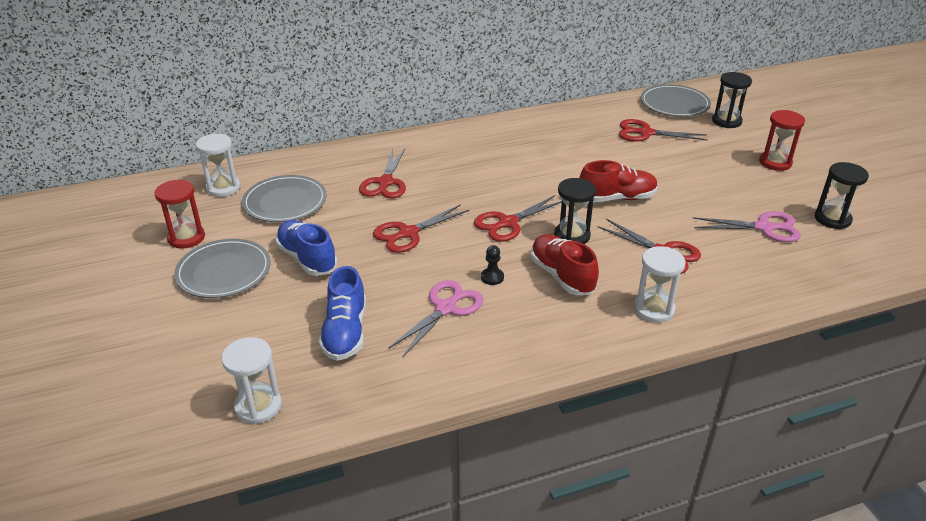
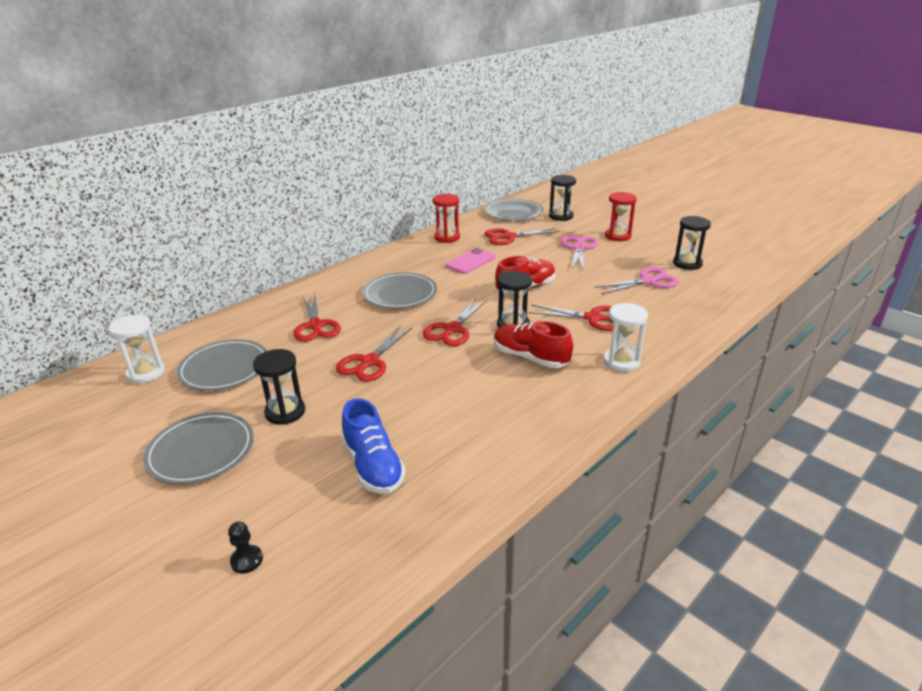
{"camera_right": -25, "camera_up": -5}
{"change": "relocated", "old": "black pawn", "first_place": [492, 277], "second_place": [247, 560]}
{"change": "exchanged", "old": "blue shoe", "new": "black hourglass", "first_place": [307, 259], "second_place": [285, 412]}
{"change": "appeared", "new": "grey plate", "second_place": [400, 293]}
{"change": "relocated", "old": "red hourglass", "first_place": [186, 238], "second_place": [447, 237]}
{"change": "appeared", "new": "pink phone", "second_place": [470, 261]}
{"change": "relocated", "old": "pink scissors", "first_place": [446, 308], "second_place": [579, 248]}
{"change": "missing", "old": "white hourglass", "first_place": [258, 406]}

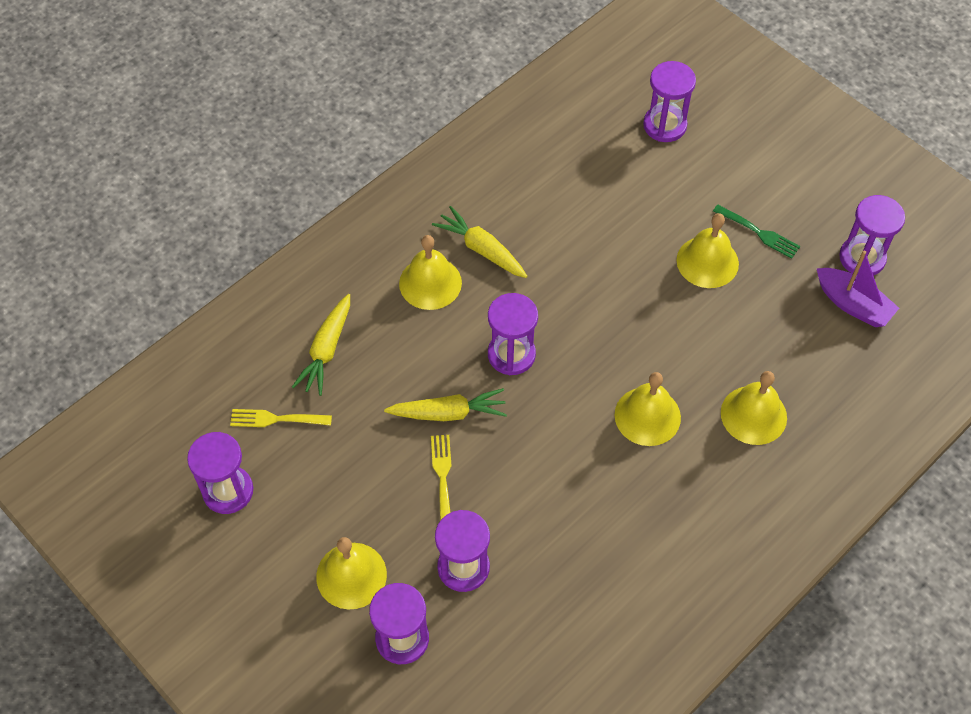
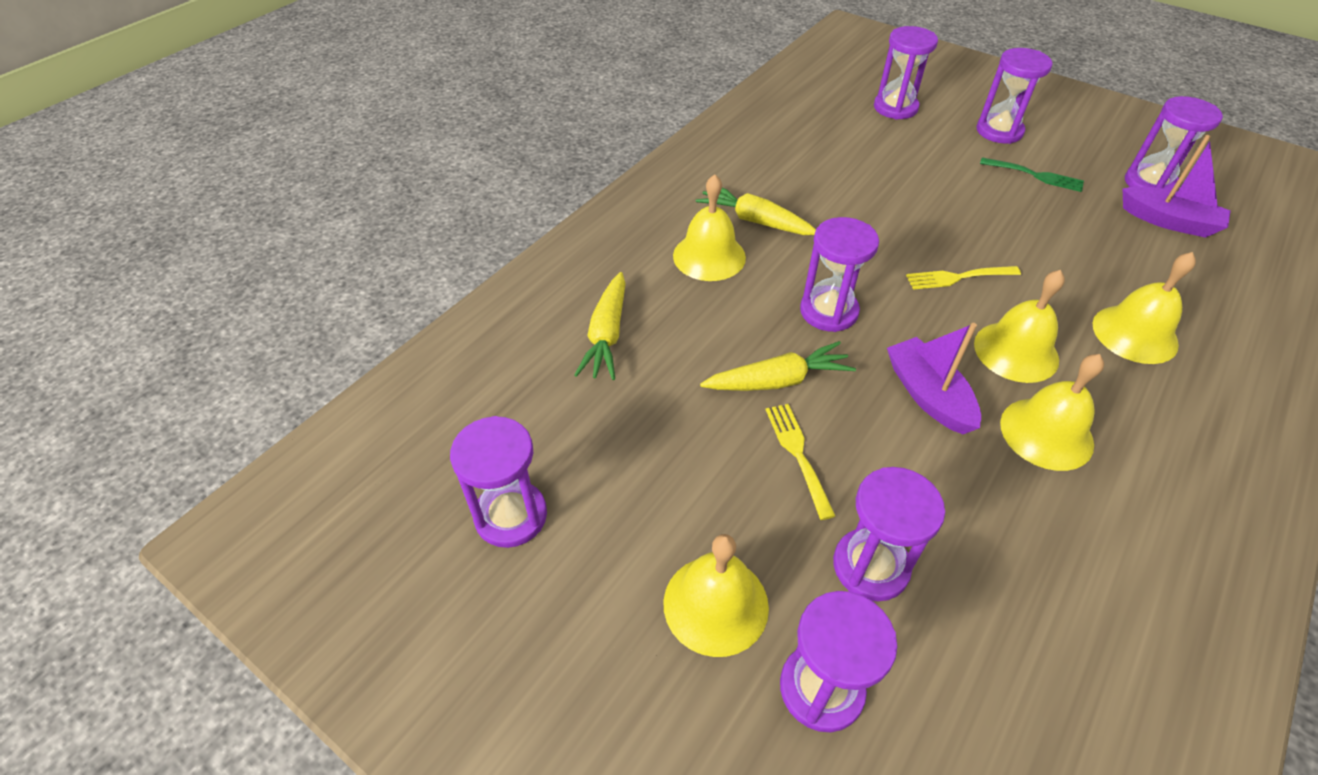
{"camera_right": -10, "camera_up": -10}
{"change": "appeared", "new": "purple boat", "second_place": [928, 395]}
{"change": "relocated", "old": "yellow fork", "first_place": [276, 419], "second_place": [958, 277]}
{"change": "appeared", "new": "purple hourglass", "second_place": [999, 131]}
{"change": "relocated", "old": "yellow bell", "first_place": [707, 261], "second_place": [1046, 433]}

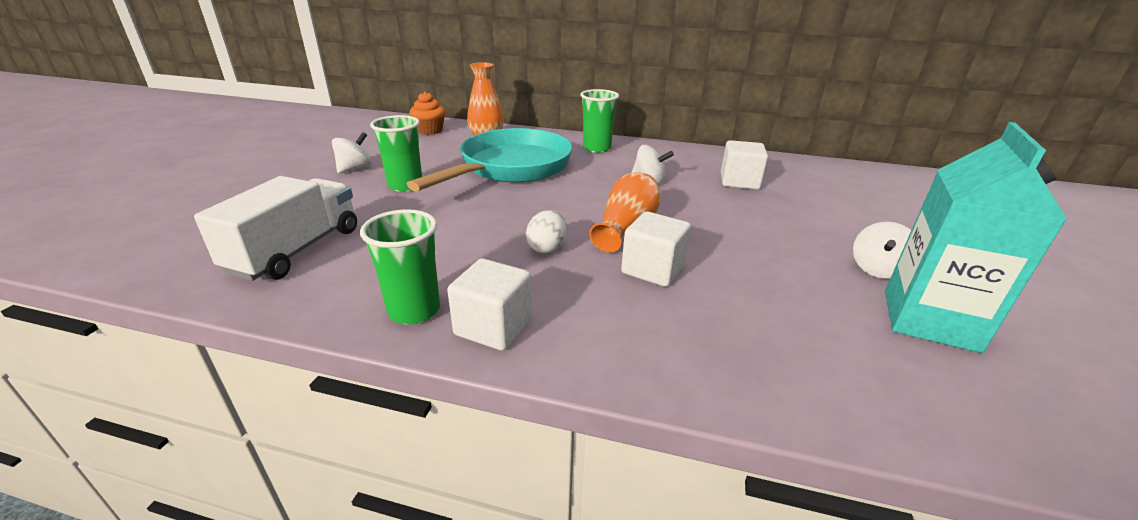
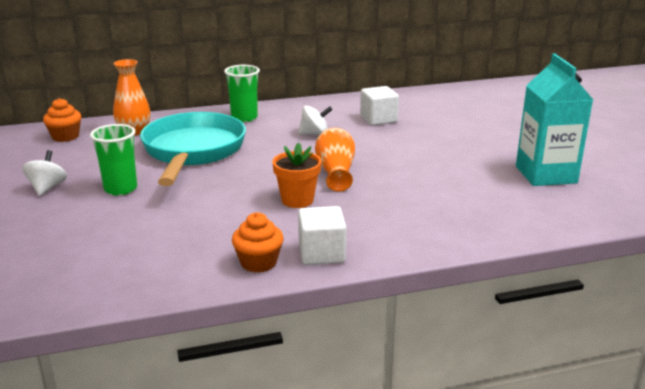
{"camera_right": -30, "camera_up": -5}
{"change": "exchanged", "old": "green cup", "new": "orange cupcake", "first_place": [414, 310], "second_place": [258, 262]}
{"change": "exchanged", "old": "white egg", "new": "orange flower pot", "first_place": [547, 247], "second_place": [297, 200]}
{"change": "missing", "old": "white truck", "first_place": [296, 250]}
{"change": "missing", "old": "white cube", "first_place": [652, 269]}
{"change": "missing", "old": "white spinning top", "first_place": [877, 269]}

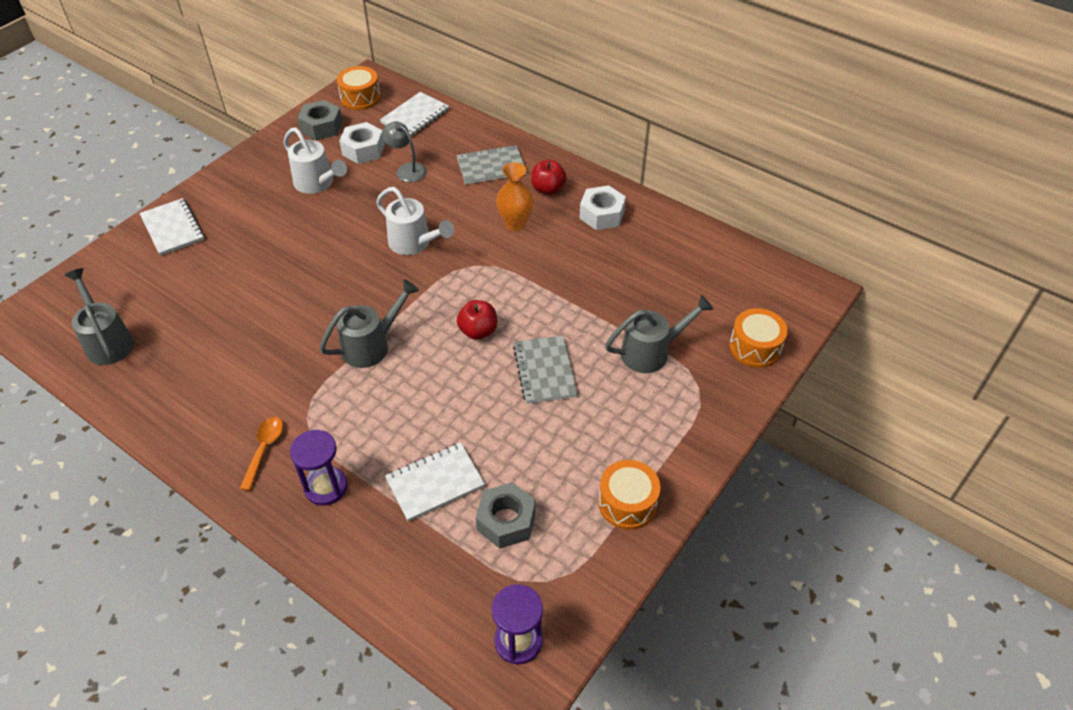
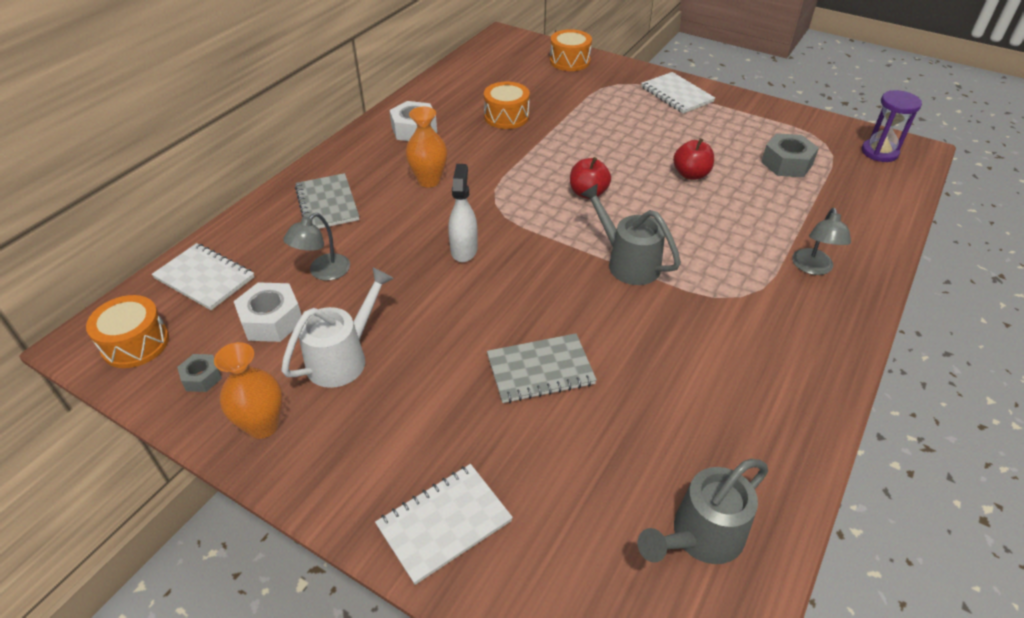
{"camera_right": -95, "camera_up": -5}
{"change": "size", "old": "grey nut", "first_place": [321, 127], "second_place": [202, 377], "factor": 0.58}
{"change": "appeared", "new": "orange vase", "second_place": [263, 425]}
{"change": "exchanged", "old": "white watering can", "new": "white spray bottle", "first_place": [414, 243], "second_place": [464, 250]}
{"change": "relocated", "old": "orange drum", "first_place": [627, 503], "second_place": [506, 116]}
{"change": "relocated", "old": "grey notebook", "first_place": [544, 371], "second_place": [540, 370]}
{"change": "relocated", "old": "white notebook", "first_place": [435, 483], "second_place": [676, 94]}
{"change": "relocated", "old": "red apple", "first_place": [548, 189], "second_place": [691, 174]}
{"change": "exchanged", "old": "purple hourglass", "new": "grey lamp", "first_place": [326, 487], "second_place": [813, 268]}
{"change": "missing", "old": "orange spoon", "first_place": [264, 449]}
{"change": "missing", "old": "grey watering can", "first_place": [651, 352]}

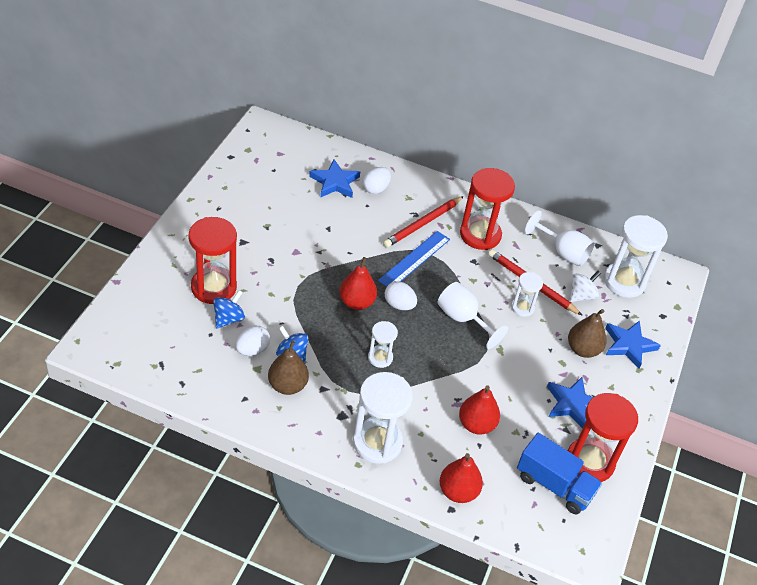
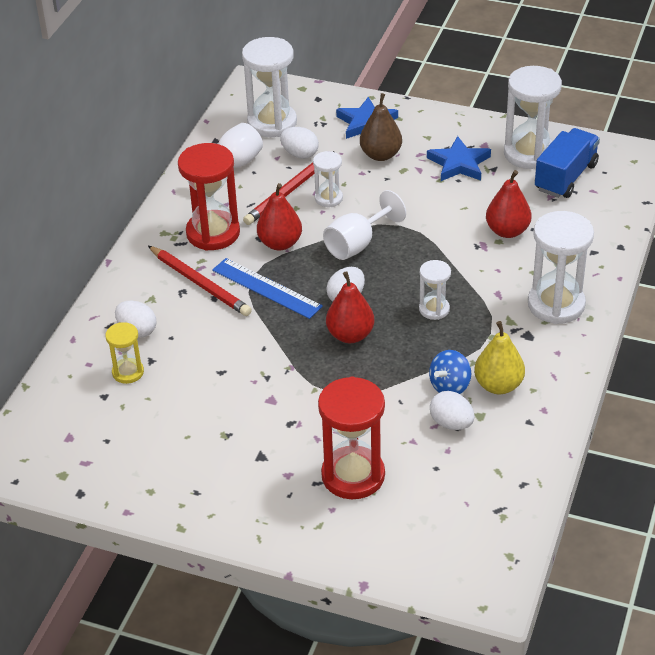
{"camera_right": -85, "camera_up": -5}
{"change": "exchanged", "old": "blue star", "new": "yellow hourglass", "first_place": [335, 182], "second_place": [128, 372]}
{"change": "relocated", "old": "red pear", "first_place": [458, 491], "second_place": [280, 243]}
{"change": "exchanged", "old": "white spinning top", "new": "white egg", "first_place": [581, 295], "second_place": [300, 154]}
{"change": "colour", "old": "brown pear", "new": "yellow pear", "first_place": [287, 385], "second_place": [498, 385]}
{"change": "colour", "old": "red hourglass", "new": "white hourglass", "first_place": [590, 462], "second_place": [529, 153]}
{"change": "missing", "old": "blue spinning top", "first_place": [228, 318]}

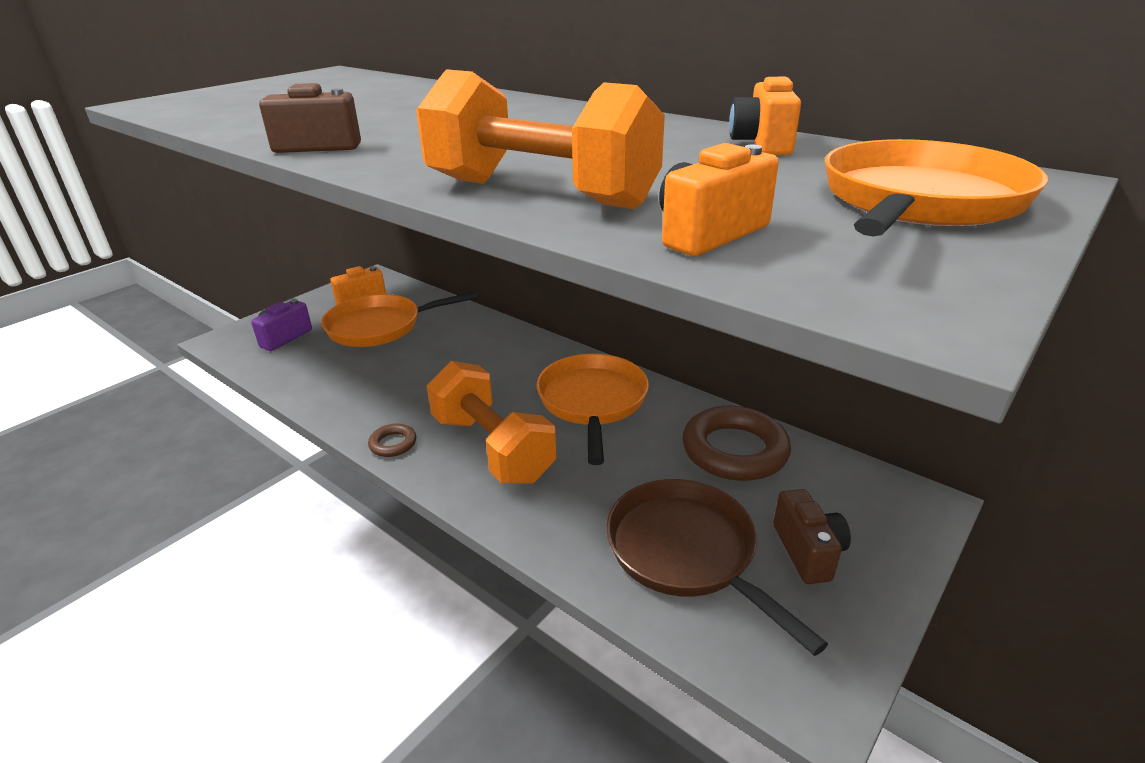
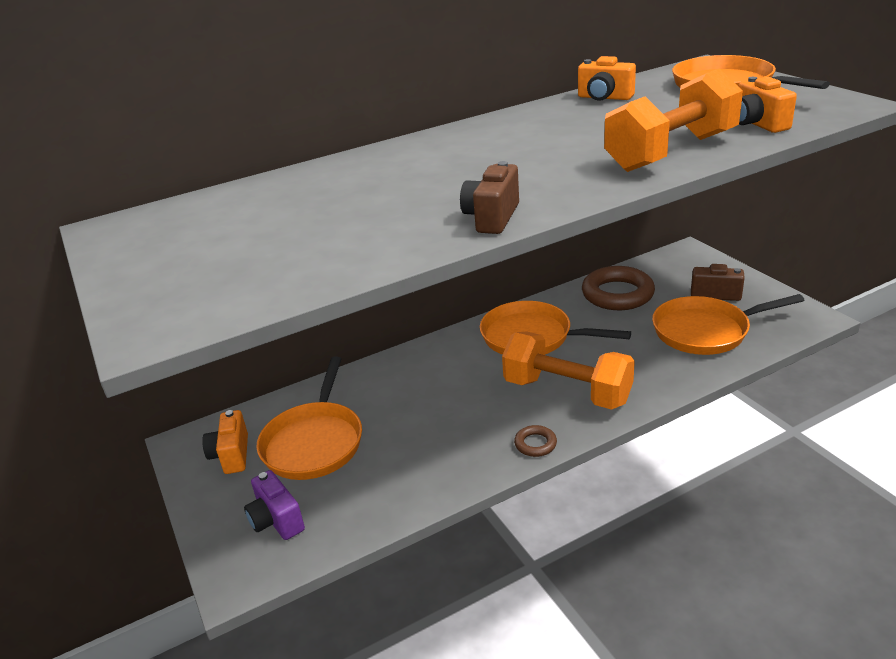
{"camera_right": -65, "camera_up": 0}
{"change": "spun", "old": "orange dumbbell", "first_place": [492, 448], "second_place": [567, 391], "degrees": 45}
{"change": "colour", "old": "brown pan", "new": "orange pan", "first_place": [687, 552], "second_place": [705, 331]}

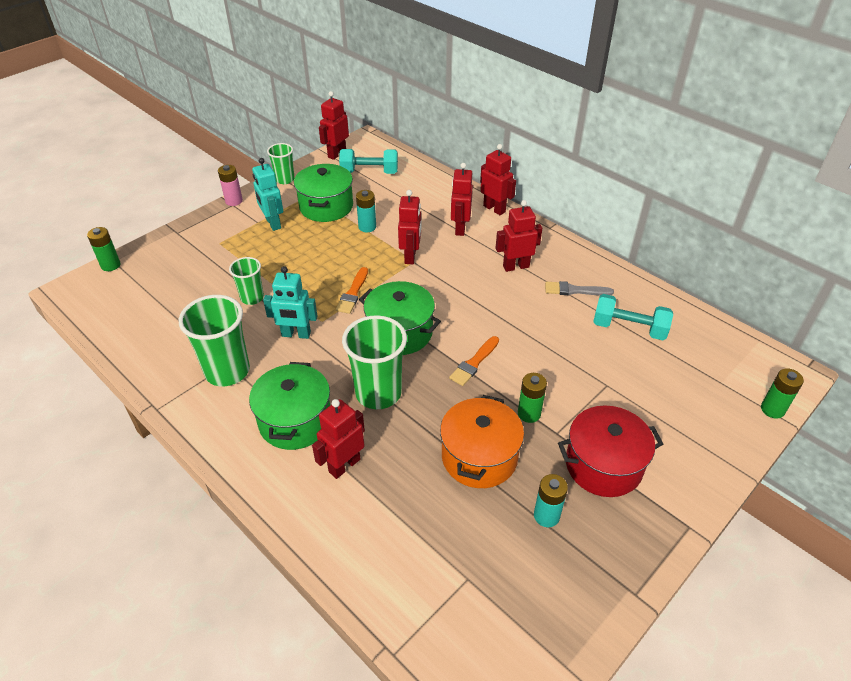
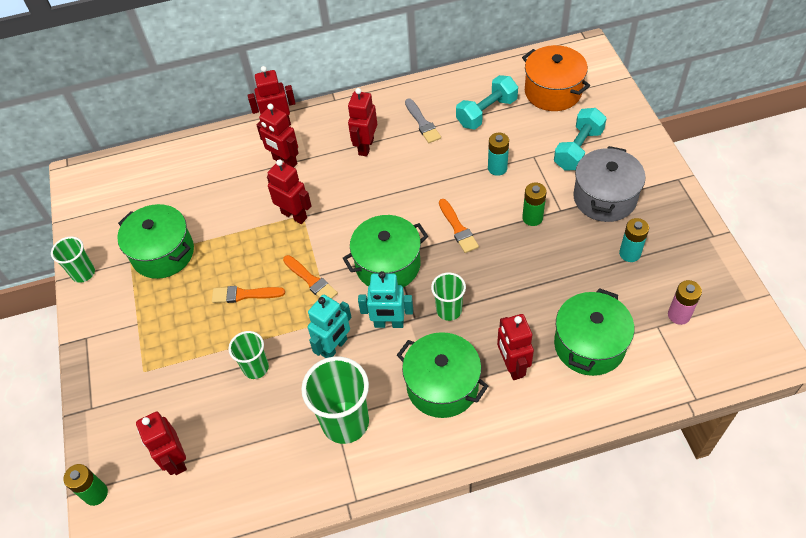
{"camera_right": -55, "camera_up": 10}
{"change": "relocated", "old": "red robot", "first_place": [336, 154], "second_place": [176, 460]}
{"change": "appeared", "new": "orange brush", "second_place": [244, 295]}
{"change": "relocated", "old": "turquoise robot", "first_place": [273, 223], "second_place": [389, 323]}
{"change": "spun", "old": "grey brush", "first_place": [574, 290], "second_place": [422, 123], "degrees": -60}
{"change": "size", "old": "green cup", "first_place": [378, 393], "second_place": [449, 310], "factor": 0.58}
{"change": "relocated", "old": "turquoise battery", "first_place": [367, 227], "second_place": [497, 168]}
{"change": "relocated", "old": "orange pot", "first_place": [479, 457], "second_place": [553, 91]}
{"change": "relocated", "old": "turquoise dumbbell", "first_place": [369, 172], "second_place": [578, 149]}
{"change": "appeared", "new": "green pot", "second_place": [589, 345]}
{"change": "colour", "old": "red pot", "new": "grey pot", "first_place": [603, 465], "second_place": [604, 198]}
{"change": "relocated", "old": "pink battery", "first_place": [234, 201], "second_place": [679, 315]}
{"change": "missing", "old": "green battery", "first_place": [772, 409]}

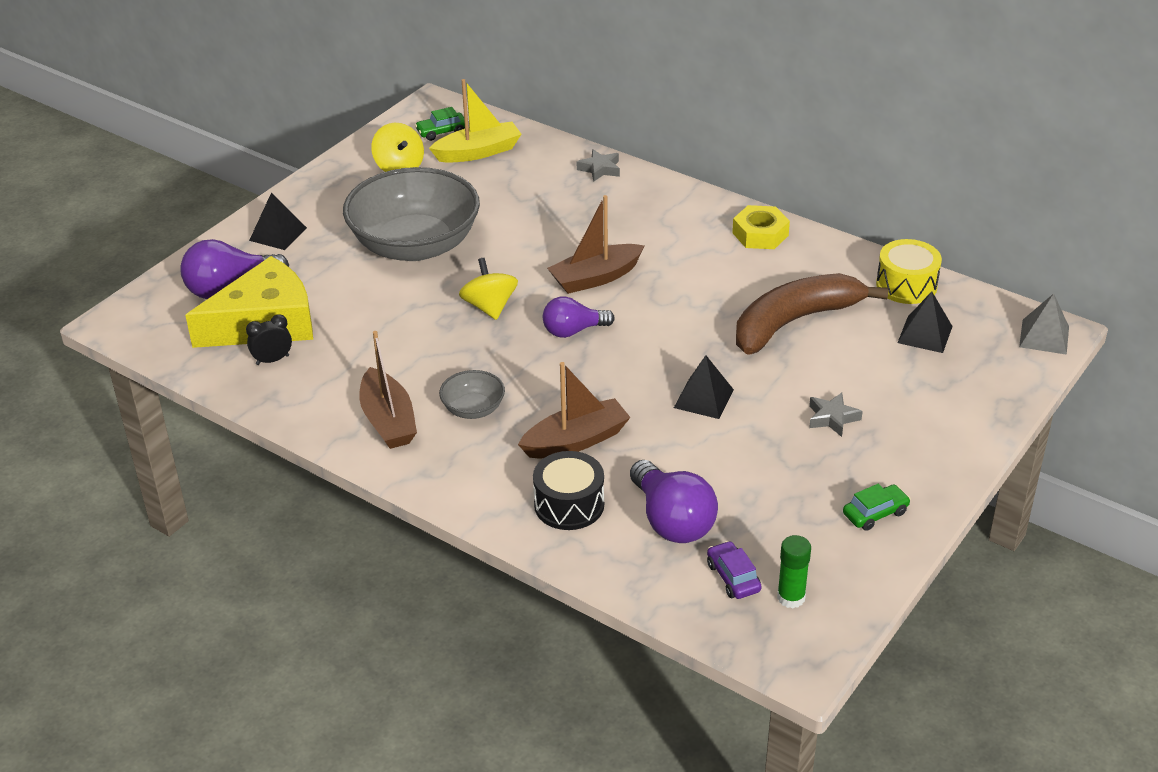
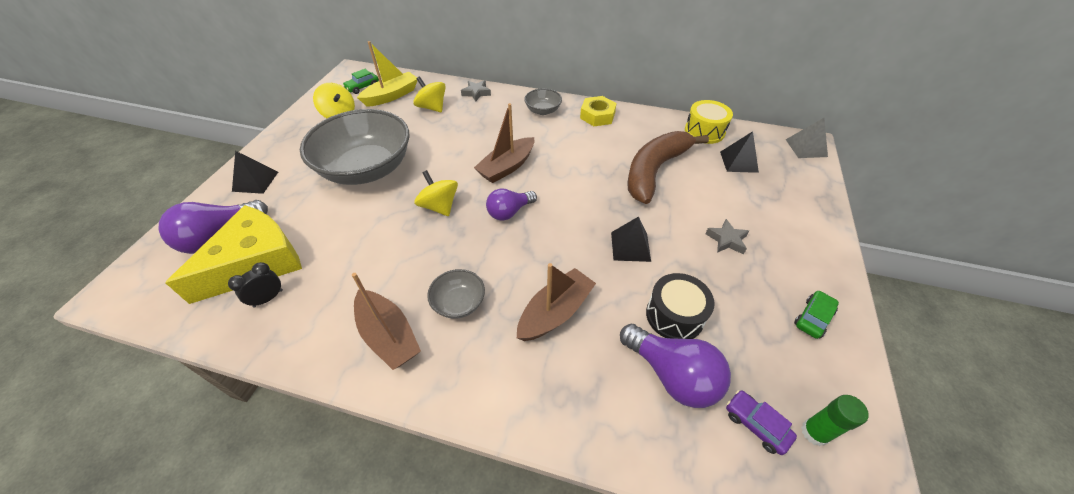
{"camera_right": -20, "camera_up": 10}
{"change": "appeared", "new": "yellow spinning top", "second_place": [432, 107]}
{"change": "appeared", "new": "grey bowl", "second_place": [543, 110]}
{"change": "relocated", "old": "black drum", "first_place": [569, 505], "second_place": [674, 315]}

